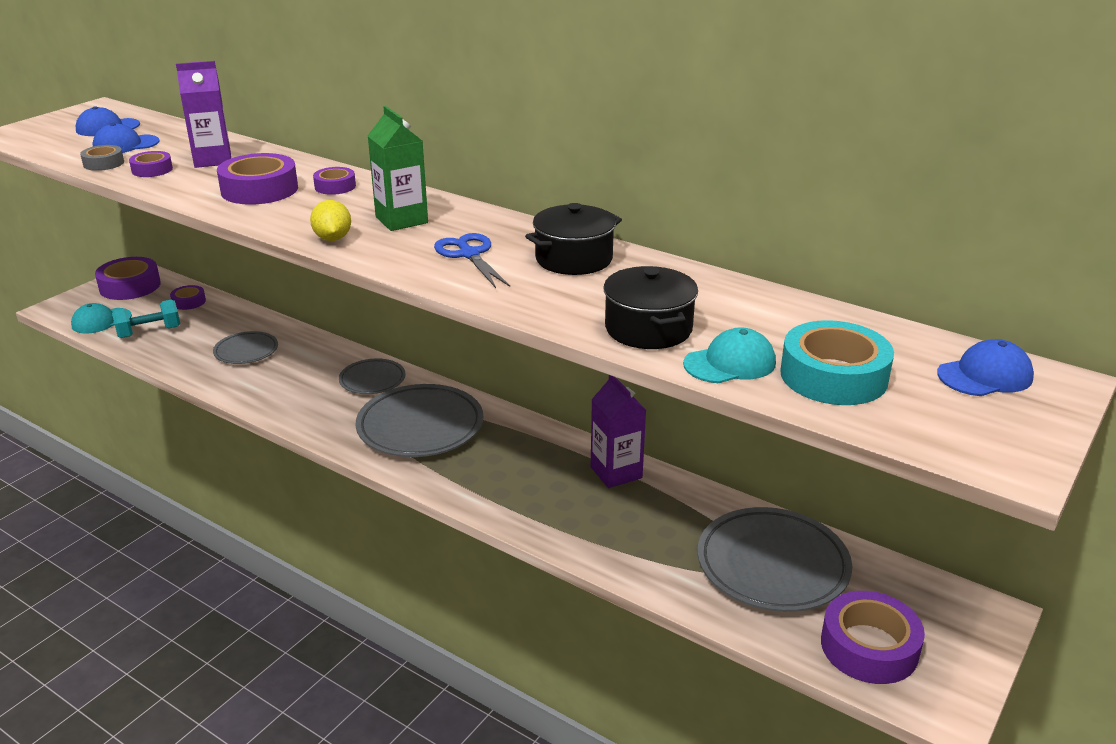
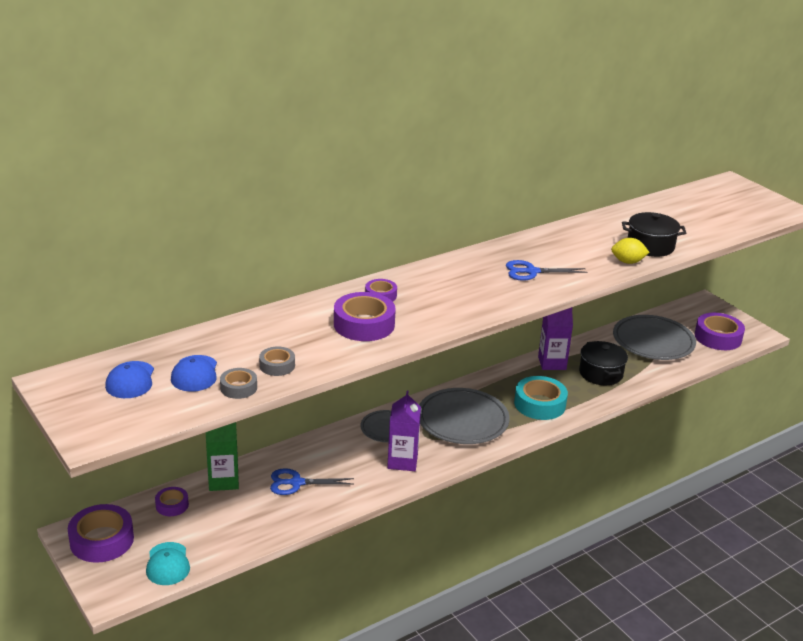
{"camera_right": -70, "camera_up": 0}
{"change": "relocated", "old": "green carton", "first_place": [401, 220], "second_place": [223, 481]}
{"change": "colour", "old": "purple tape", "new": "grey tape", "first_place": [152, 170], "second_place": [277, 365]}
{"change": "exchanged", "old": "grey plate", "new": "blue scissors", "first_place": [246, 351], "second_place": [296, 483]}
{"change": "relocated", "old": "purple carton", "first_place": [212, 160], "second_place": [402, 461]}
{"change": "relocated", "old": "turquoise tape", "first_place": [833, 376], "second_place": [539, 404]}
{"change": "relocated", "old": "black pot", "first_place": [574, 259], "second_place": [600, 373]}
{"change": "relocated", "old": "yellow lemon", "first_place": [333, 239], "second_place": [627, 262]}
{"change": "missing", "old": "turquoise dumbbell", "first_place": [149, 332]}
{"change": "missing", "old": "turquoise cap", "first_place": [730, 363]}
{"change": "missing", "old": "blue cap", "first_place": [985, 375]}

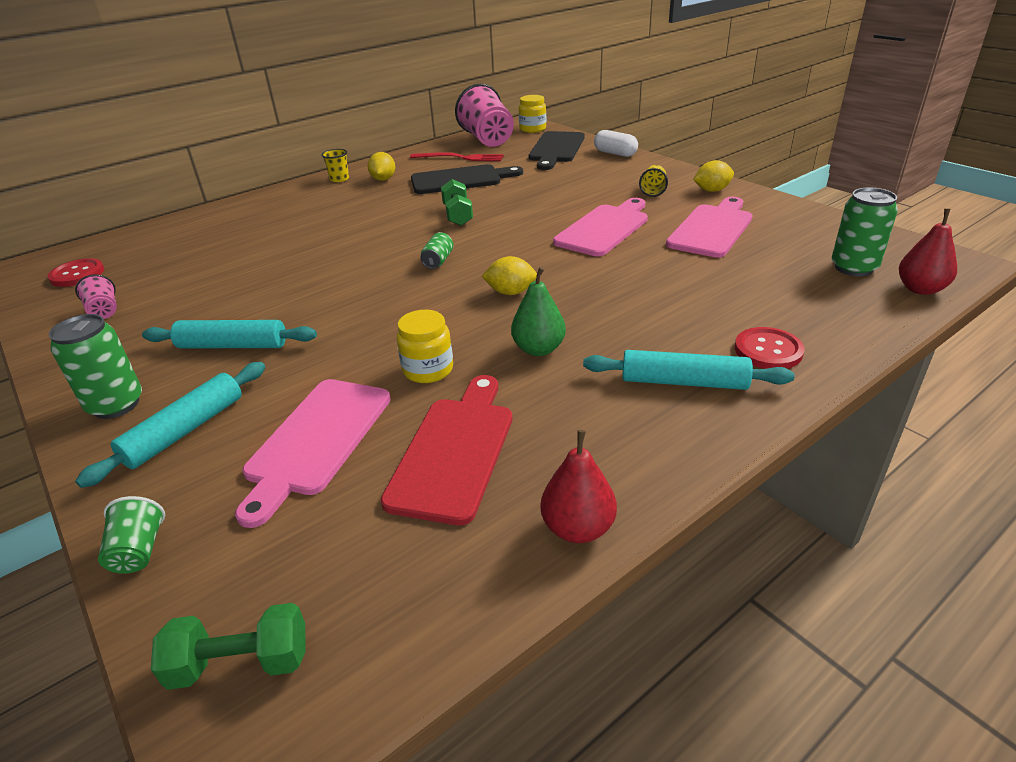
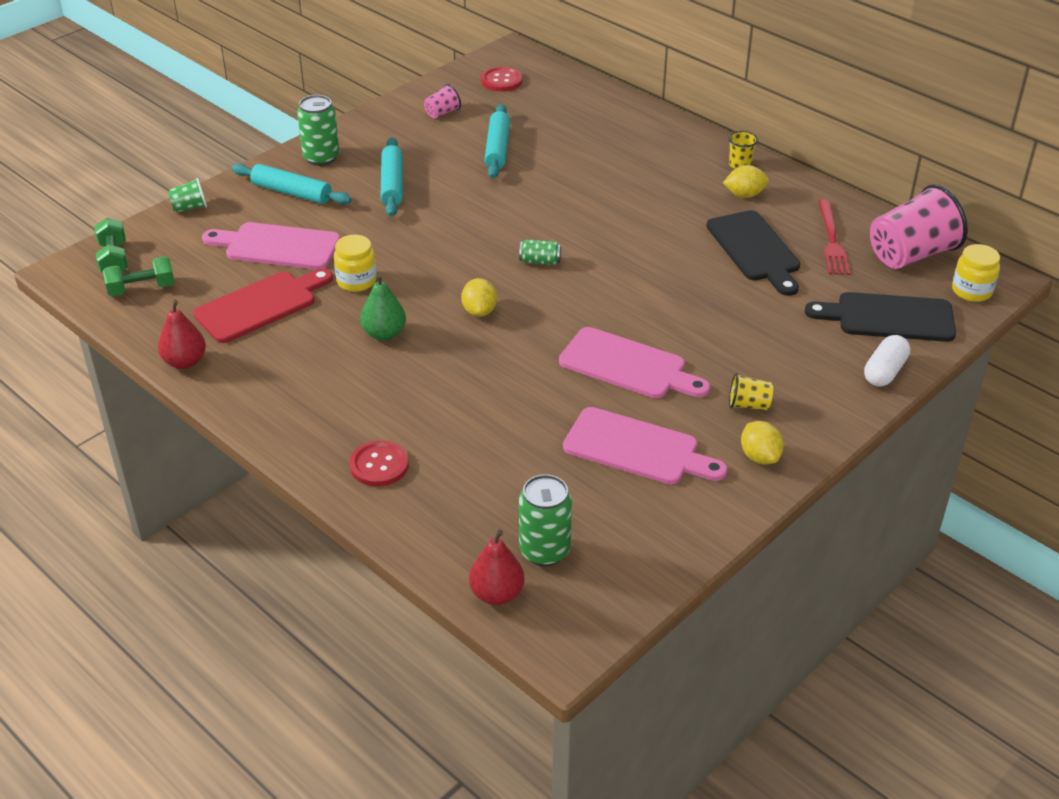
{"camera_right": 80, "camera_up": 5}
{"change": "relocated", "old": "green dumbbell", "first_place": [457, 215], "second_place": [141, 289]}
{"change": "spun", "old": "red cutting board", "first_place": [454, 452], "second_place": [260, 305], "degrees": -45}
{"change": "relocated", "old": "turquoise rolling pin", "first_place": [683, 382], "second_place": [497, 149]}

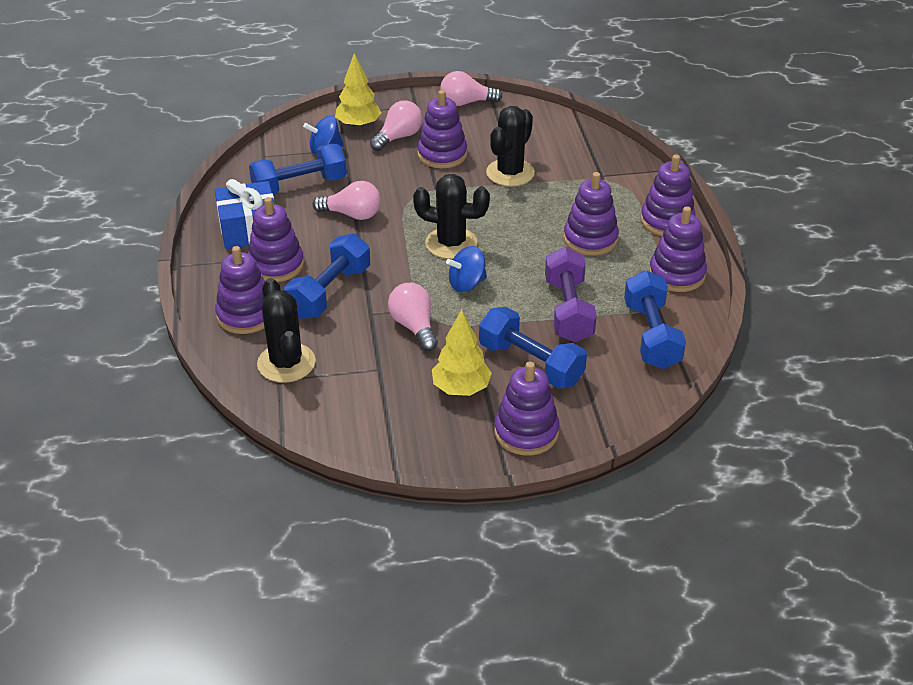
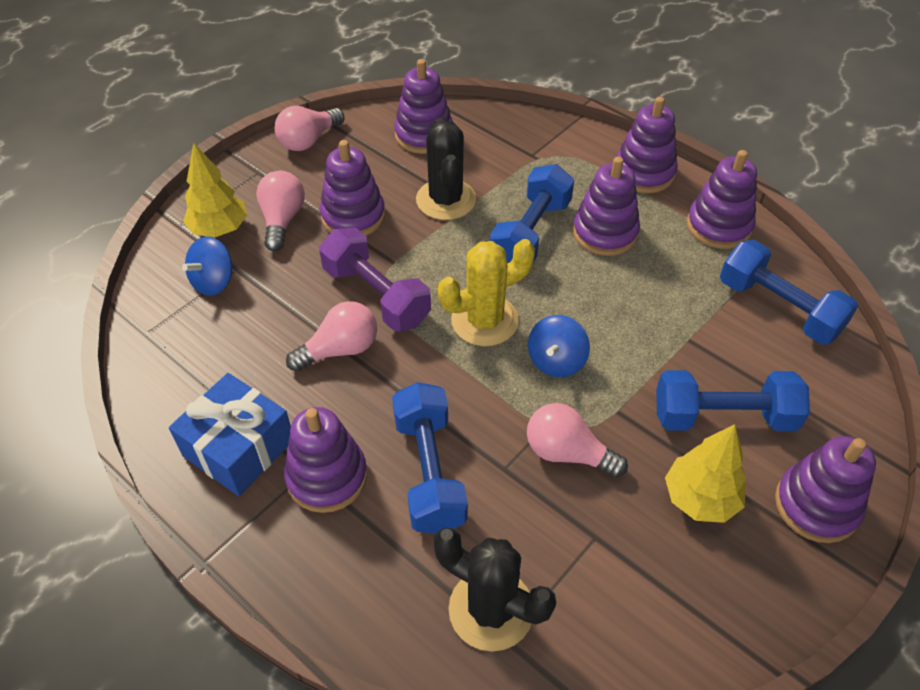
{"camera_right": -40, "camera_up": 10}
{"change": "relocated", "old": "purple dumbbell", "first_place": [568, 310], "second_place": [376, 295]}
{"change": "relocated", "old": "purple stacking toy", "first_place": [246, 315], "second_place": [424, 135]}
{"change": "colour", "old": "black cactus", "new": "yellow cactus", "first_place": [451, 243], "second_place": [484, 320]}
{"change": "relocated", "old": "blue dumbbell", "first_place": [299, 186], "second_place": [530, 233]}

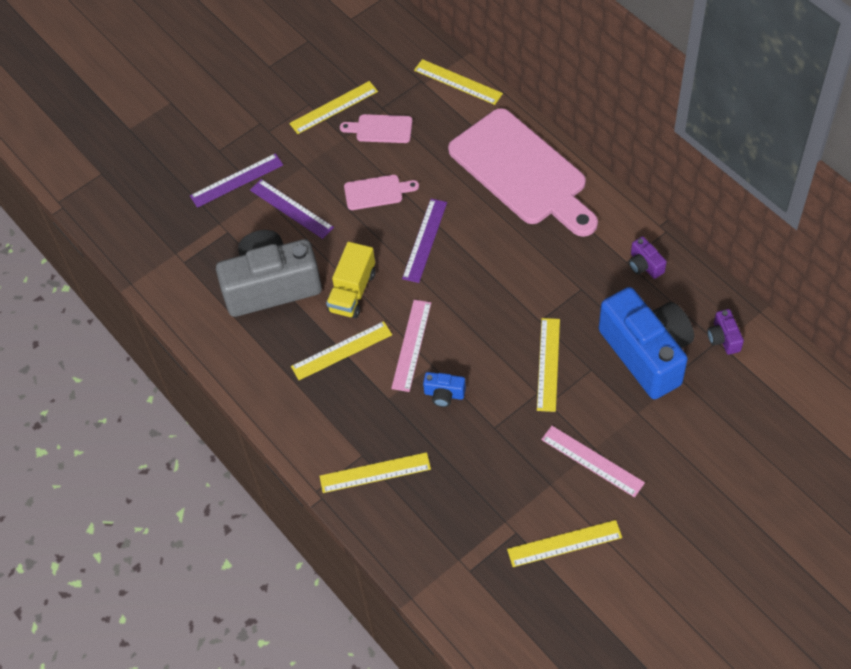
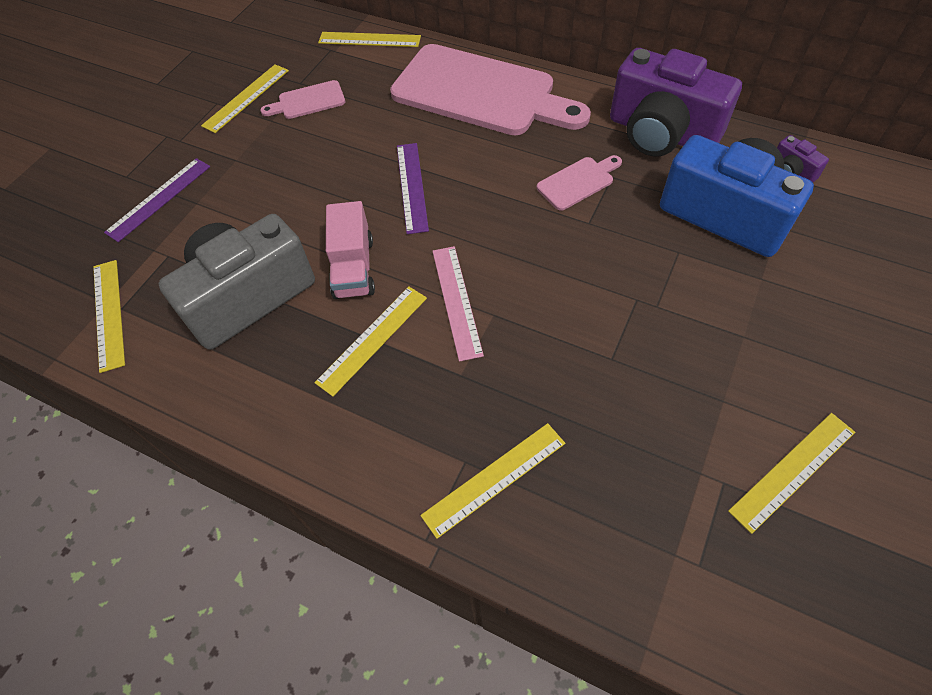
{"camera_right": -25, "camera_up": 0}
{"change": "relocated", "old": "yellow ruler", "first_place": [548, 364], "second_place": [108, 314]}
{"change": "colour", "old": "yellow truck", "new": "pink truck", "first_place": [352, 291], "second_place": [353, 268]}
{"change": "relocated", "old": "pink cutting board", "first_place": [376, 192], "second_place": [578, 182]}
{"change": "size", "old": "purple camera", "first_place": [644, 265], "second_place": [661, 133], "factor": 2.48}
{"change": "missing", "old": "purple ruler", "first_place": [291, 208]}
{"change": "missing", "old": "blue camera", "first_place": [444, 394]}
{"change": "missing", "old": "pink ruler", "first_place": [592, 461]}

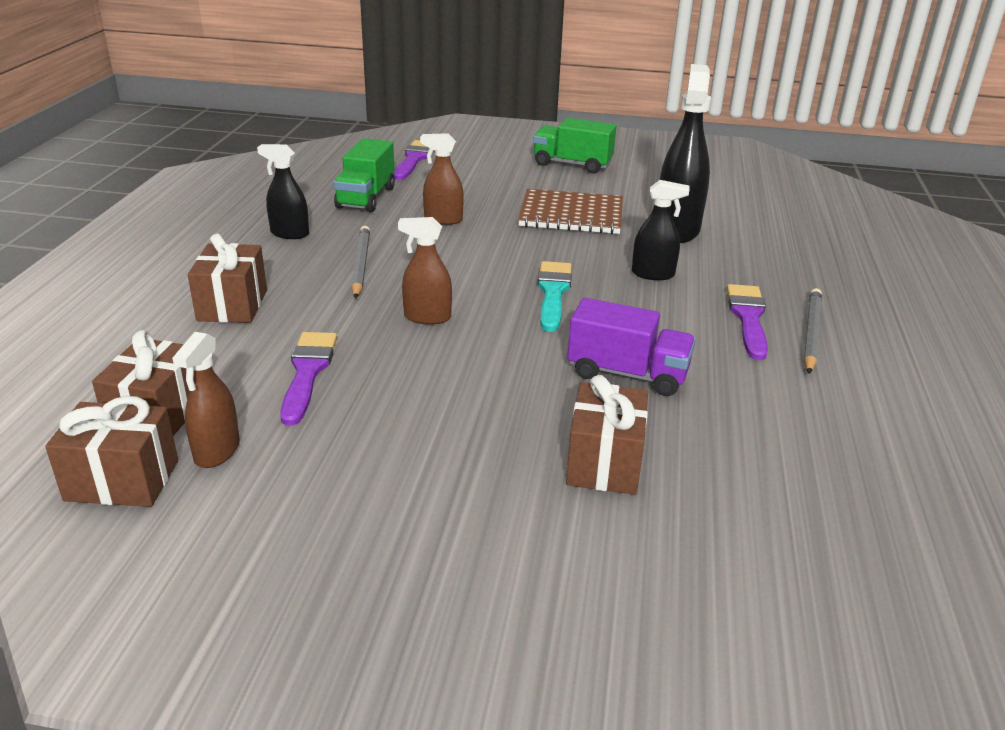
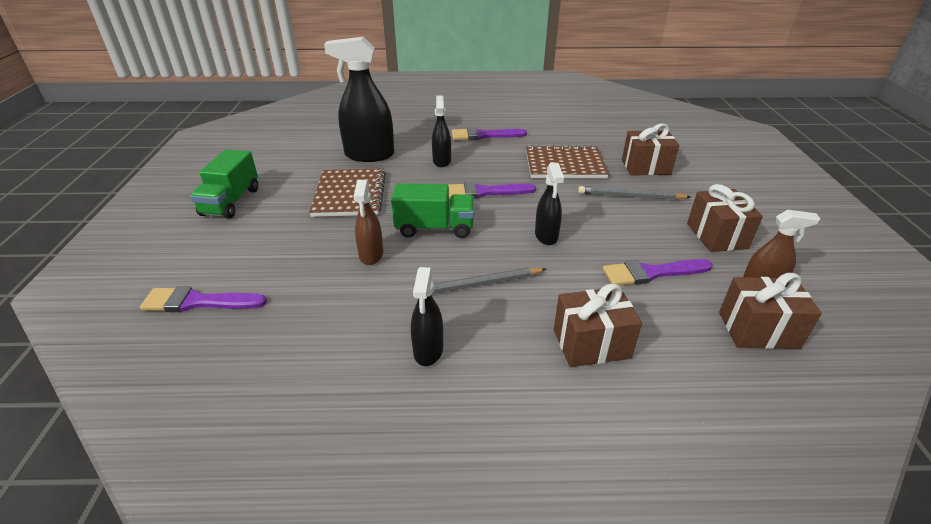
{"camera_right": -100, "camera_up": 5}
{"change": "relocated", "old": "green truck", "first_place": [366, 197], "second_place": [434, 228]}
{"change": "colour", "old": "turquoise brush", "new": "purple brush", "first_place": [553, 293], "second_place": [484, 192]}
{"change": "exchanged", "old": "purple truck", "new": "brown notebook", "first_place": [627, 374], "second_place": [564, 164]}
{"change": "colour", "old": "brown spray bottle", "new": "black spray bottle", "first_place": [427, 317], "second_place": [546, 236]}
{"change": "relocated", "old": "grey pencil", "first_place": [811, 333], "second_place": [630, 196]}
{"change": "relocated", "old": "brown gift", "first_place": [122, 480], "second_place": [716, 236]}

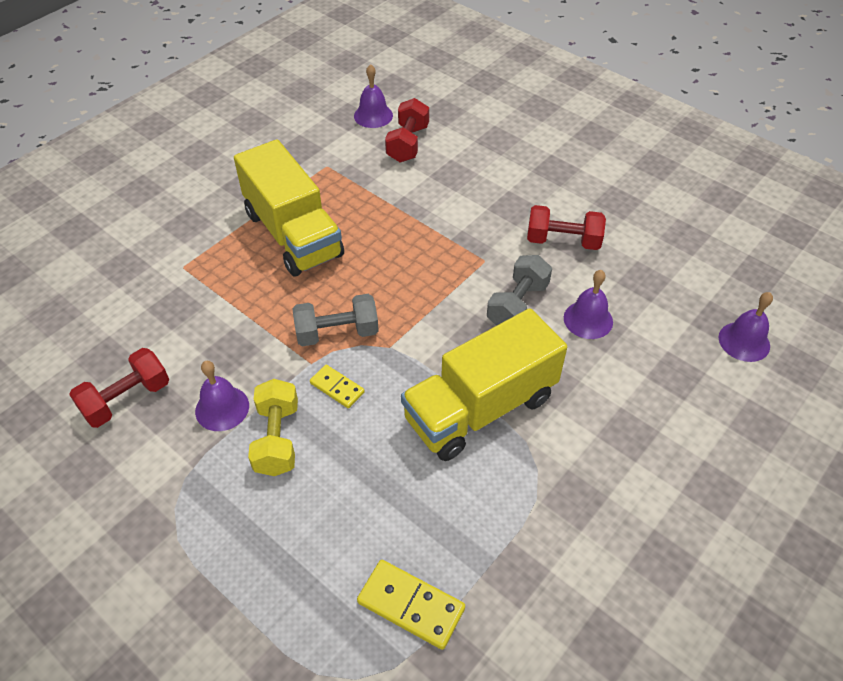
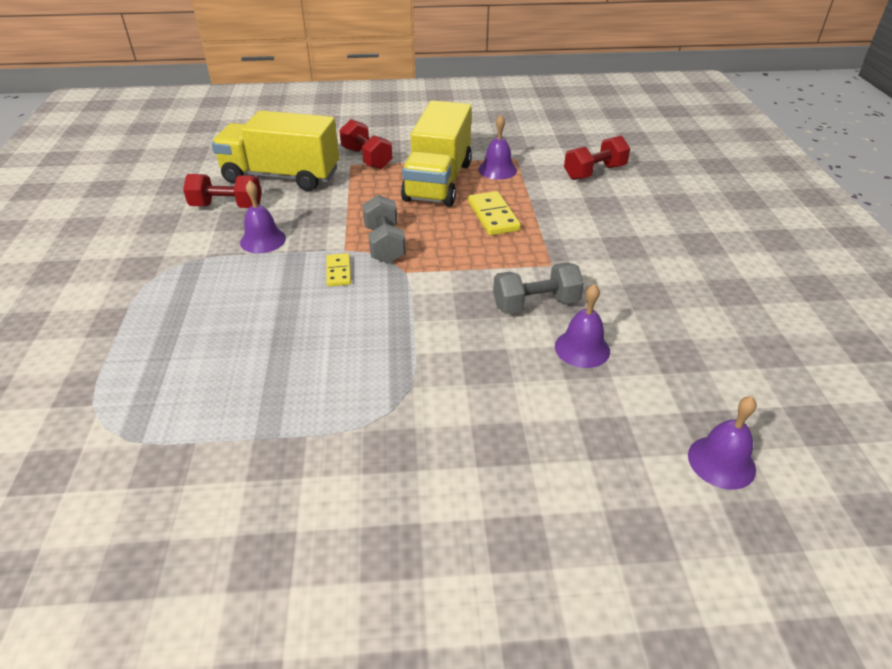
{"camera_right": 45, "camera_up": -10}
{"change": "relocated", "old": "yellow truck", "first_place": [480, 408], "second_place": [281, 176]}
{"change": "relocated", "old": "red dumbbell", "first_place": [563, 241], "second_place": [367, 158]}
{"change": "spun", "old": "grey dumbbell", "first_place": [337, 333], "second_place": [384, 244], "degrees": 45}
{"change": "relocated", "old": "yellow domino", "first_place": [411, 605], "second_place": [493, 216]}
{"change": "relocated", "old": "purple bell", "first_place": [373, 115], "second_place": [497, 170]}
{"change": "missing", "old": "yellow dumbbell", "first_place": [277, 439]}

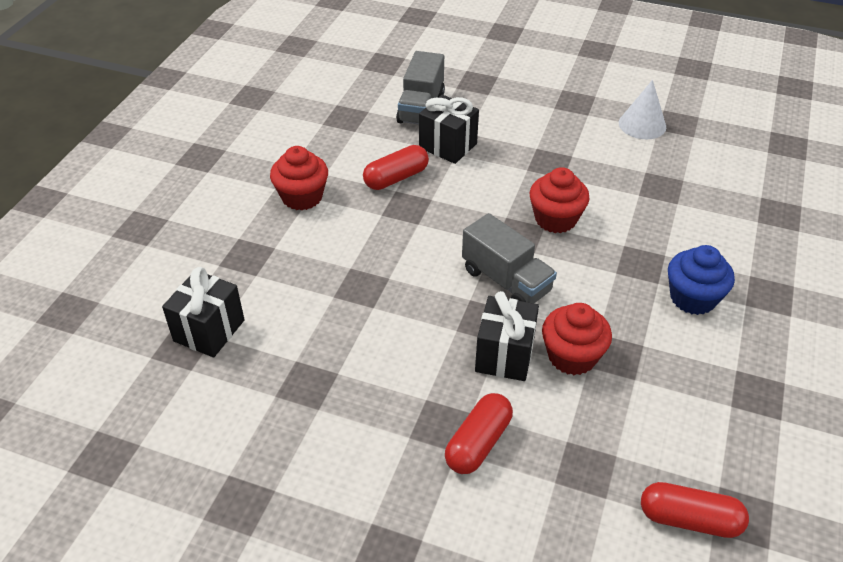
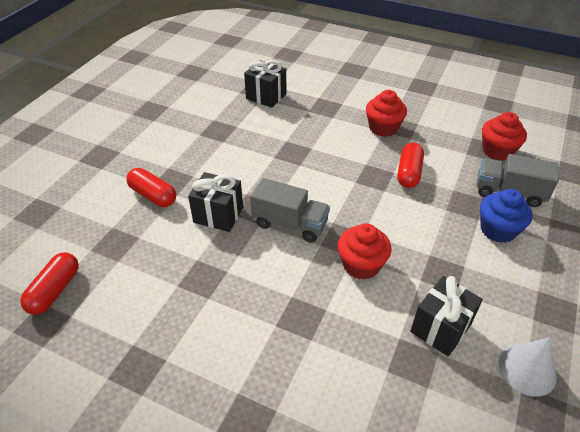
{"camera_right": 95, "camera_up": 0}
{"change": "spun", "old": "grey truck", "first_place": [506, 281], "second_place": [290, 224], "degrees": -120}
{"change": "spun", "old": "red capsule", "first_place": [396, 178], "second_place": [409, 173], "degrees": 45}
{"change": "relocated", "old": "black gift", "first_place": [448, 146], "second_place": [440, 328]}
{"change": "relocated", "old": "blue cupcake", "first_place": [693, 298], "second_place": [498, 230]}
{"change": "relocated", "old": "red cupcake", "first_place": [572, 356], "second_place": [497, 151]}

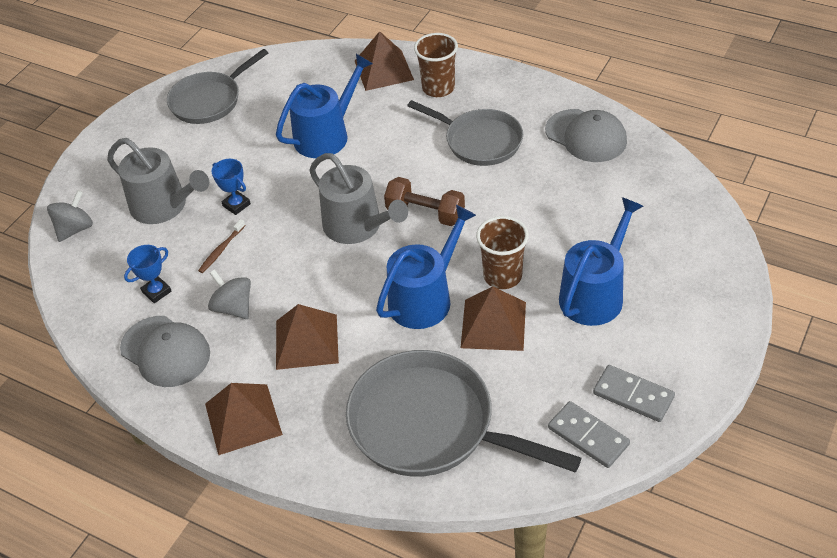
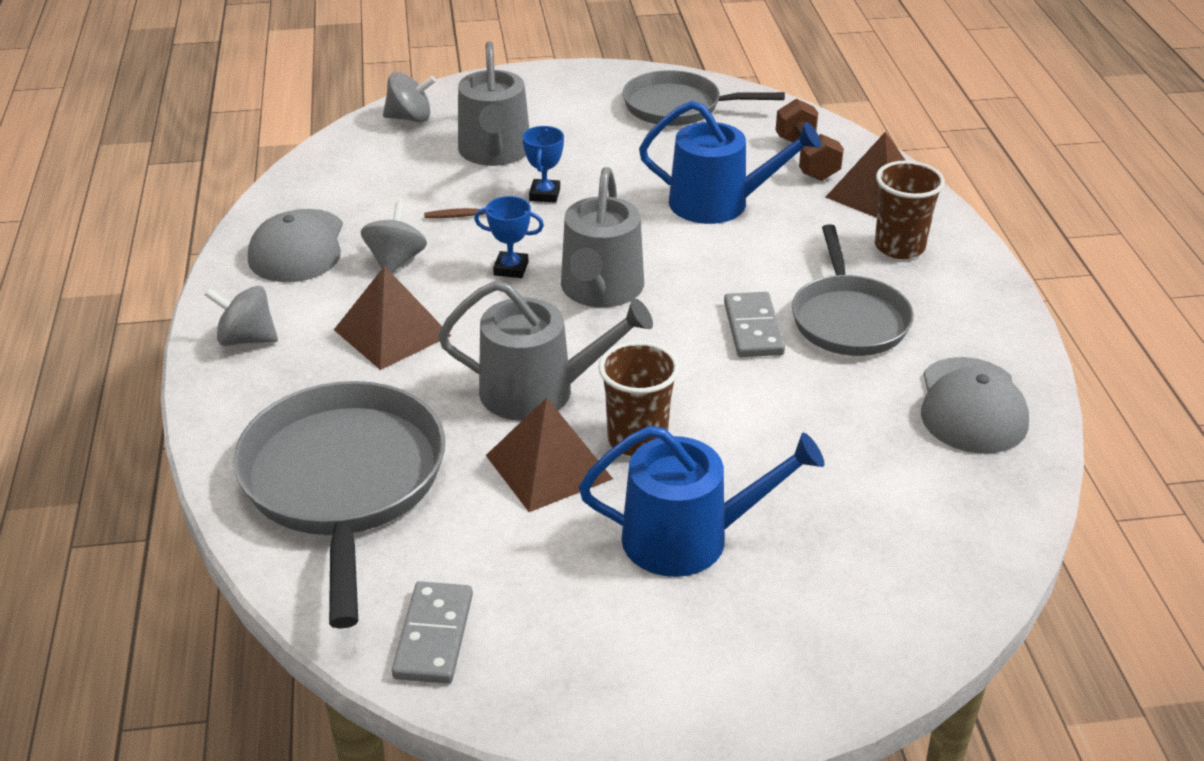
{"camera_right": 50, "camera_up": -10}
{"change": "exchanged", "old": "brown pyramid", "new": "grey spinning top", "first_place": [243, 419], "second_place": [246, 339]}
{"change": "colour", "old": "blue watering can", "new": "grey watering can", "first_place": [425, 298], "second_place": [539, 391]}
{"change": "relocated", "old": "blue trophy", "first_place": [156, 292], "second_place": [511, 268]}
{"change": "relocated", "old": "grey domino", "first_place": [633, 395], "second_place": [753, 328]}
{"change": "relocated", "old": "brown dumbbell", "first_place": [425, 213], "second_place": [806, 158]}

